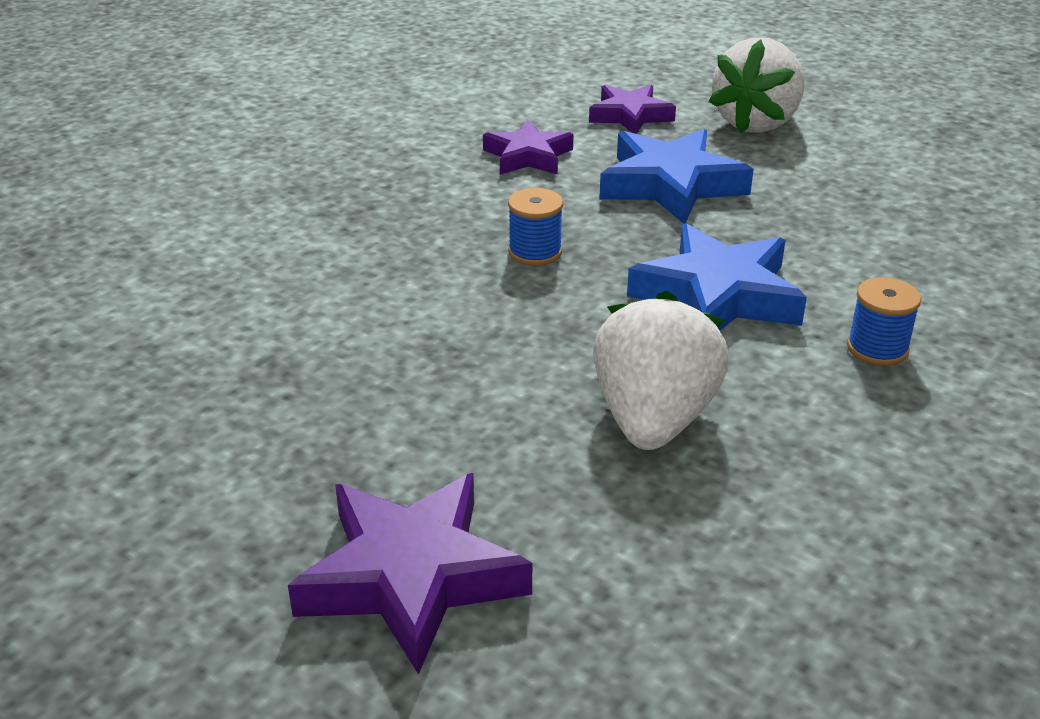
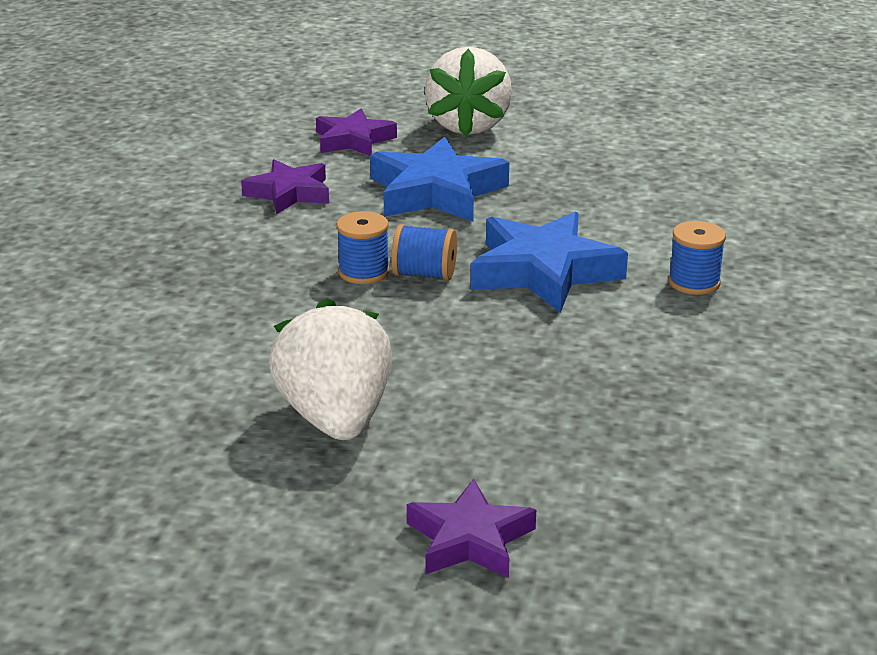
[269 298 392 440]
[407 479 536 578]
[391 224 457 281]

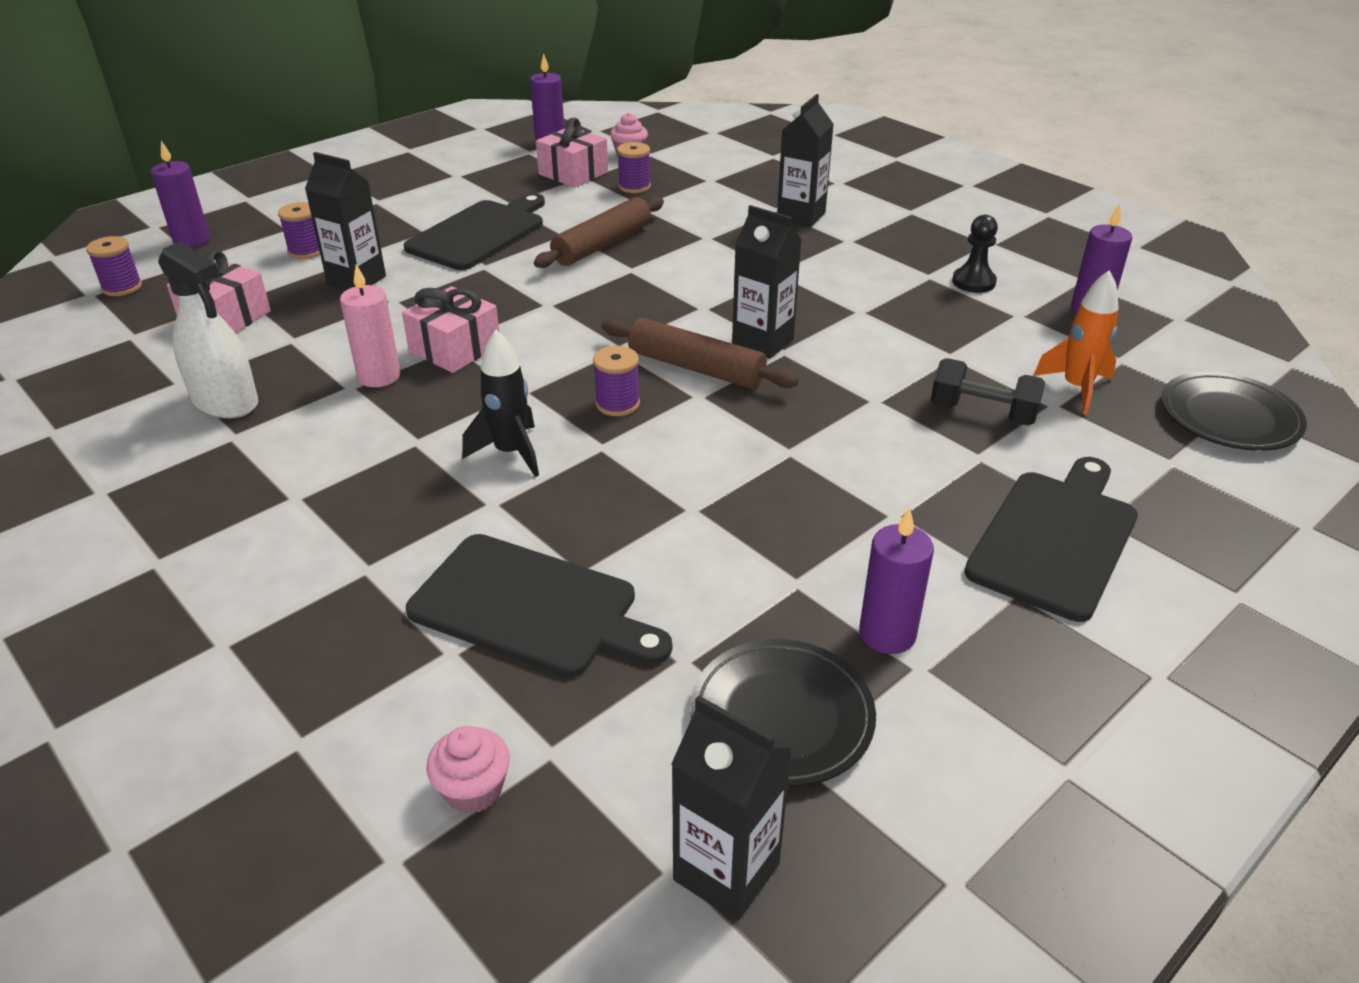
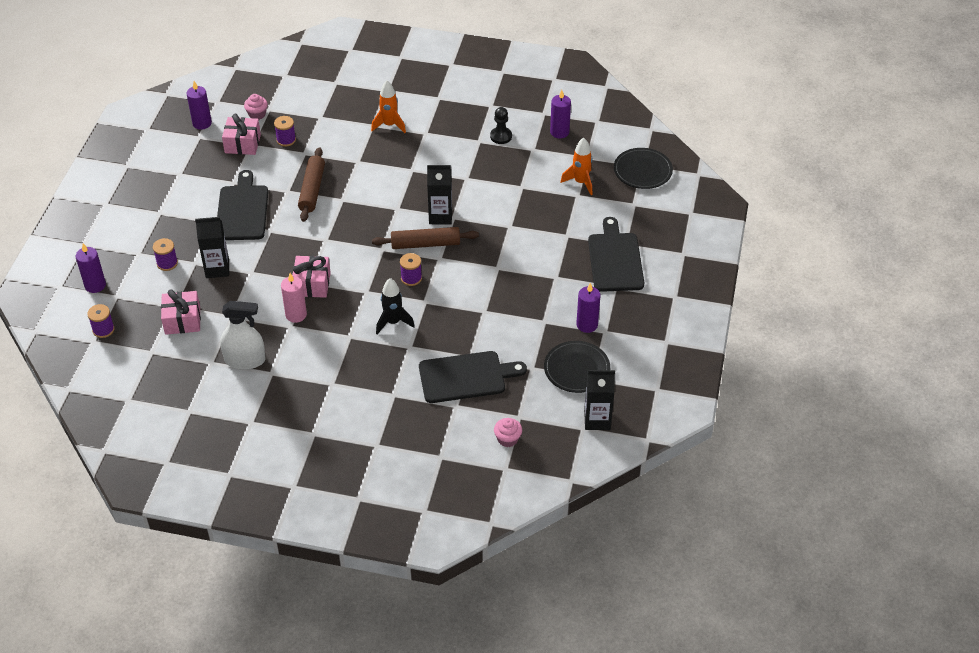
[371 80 406 133]
[931 358 1045 426] (first image)

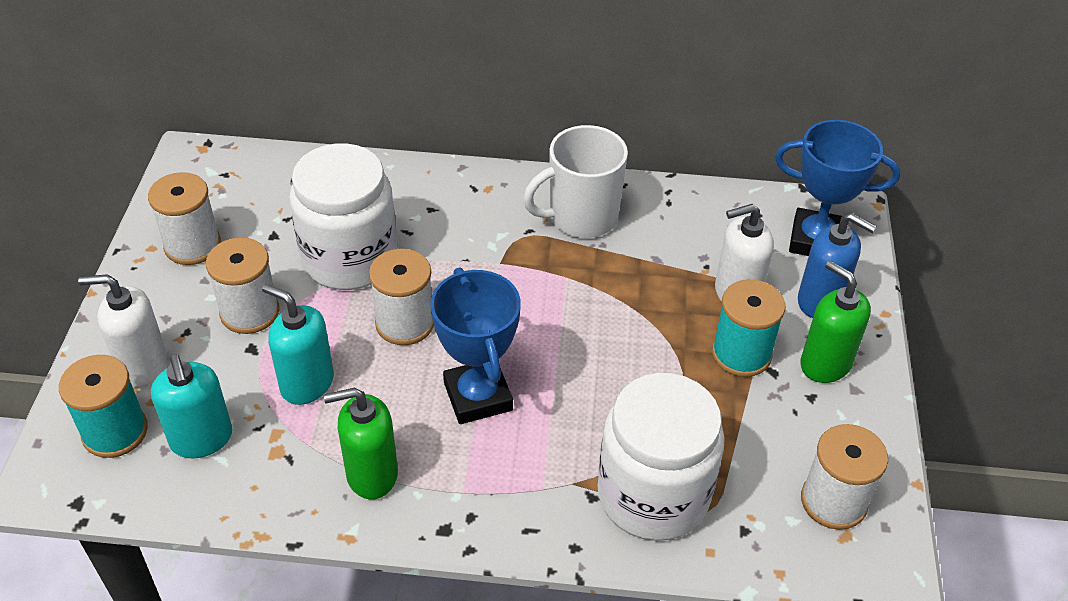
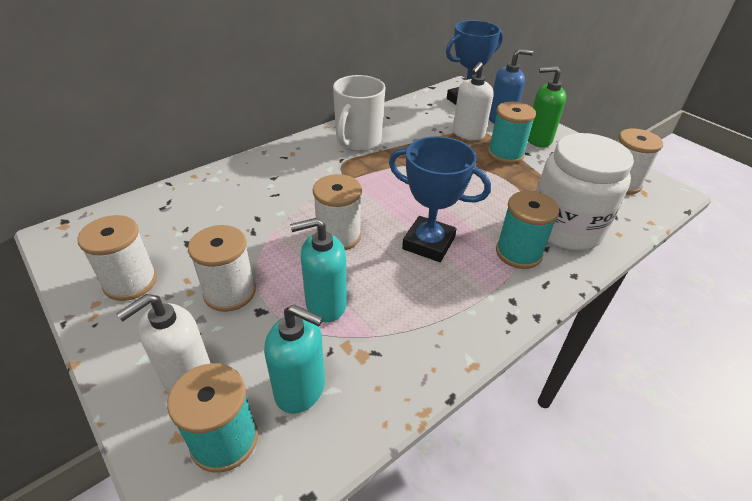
[289 143 397 290] (first image)
[324 388 398 500] (first image)
[496 191 559 269]

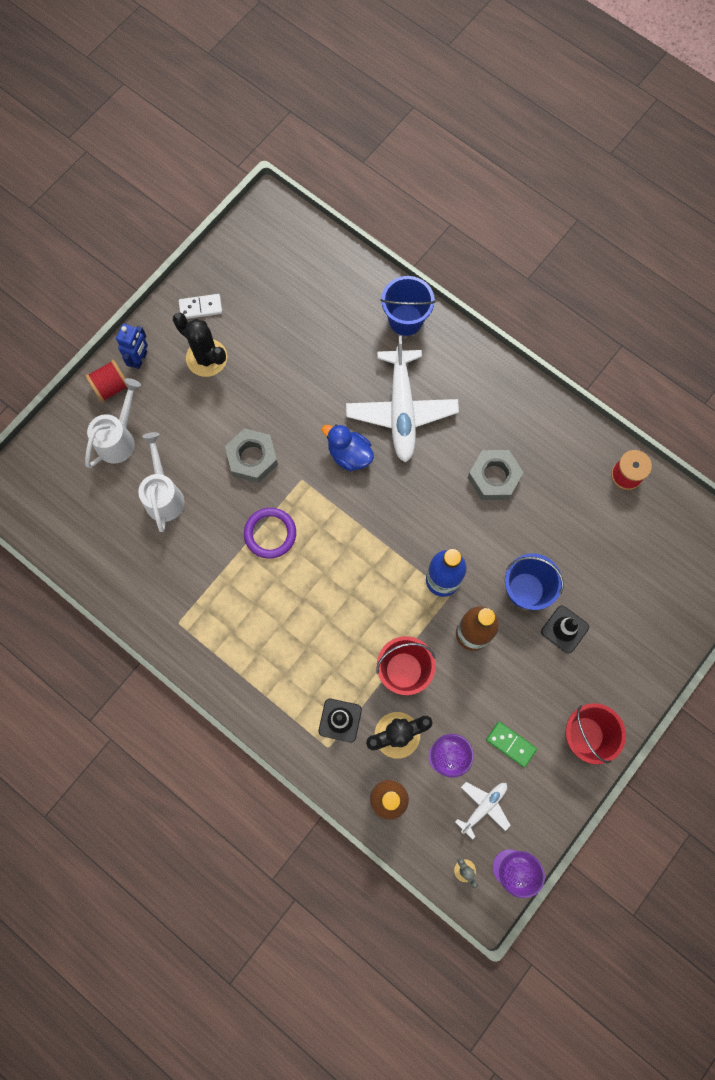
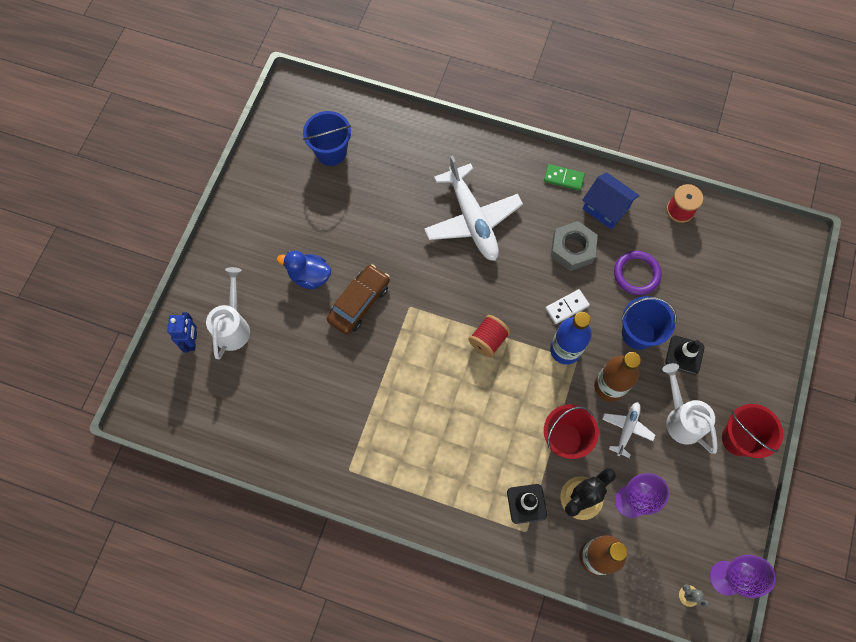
[303 111 351 166]
[545 289 590 324]
[173 313 227 377] (first image)
[167 312 197 352]
[468 315 511 357]
[277 251 331 289]
[327 264 390 335]
[662 363 718 454]
[614 251 662 295]
[544 164 585 191]
[602 402 655 458]
[582 172 640 229]

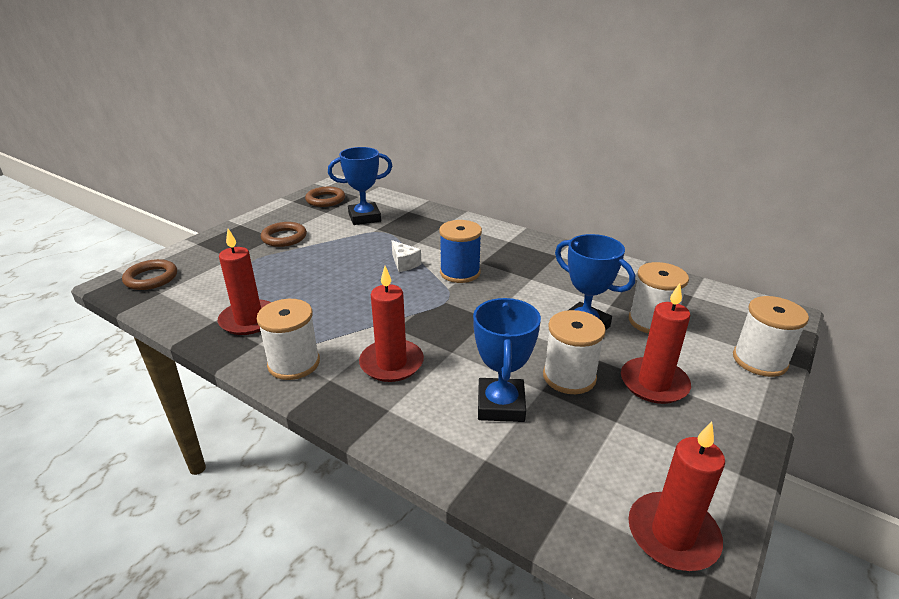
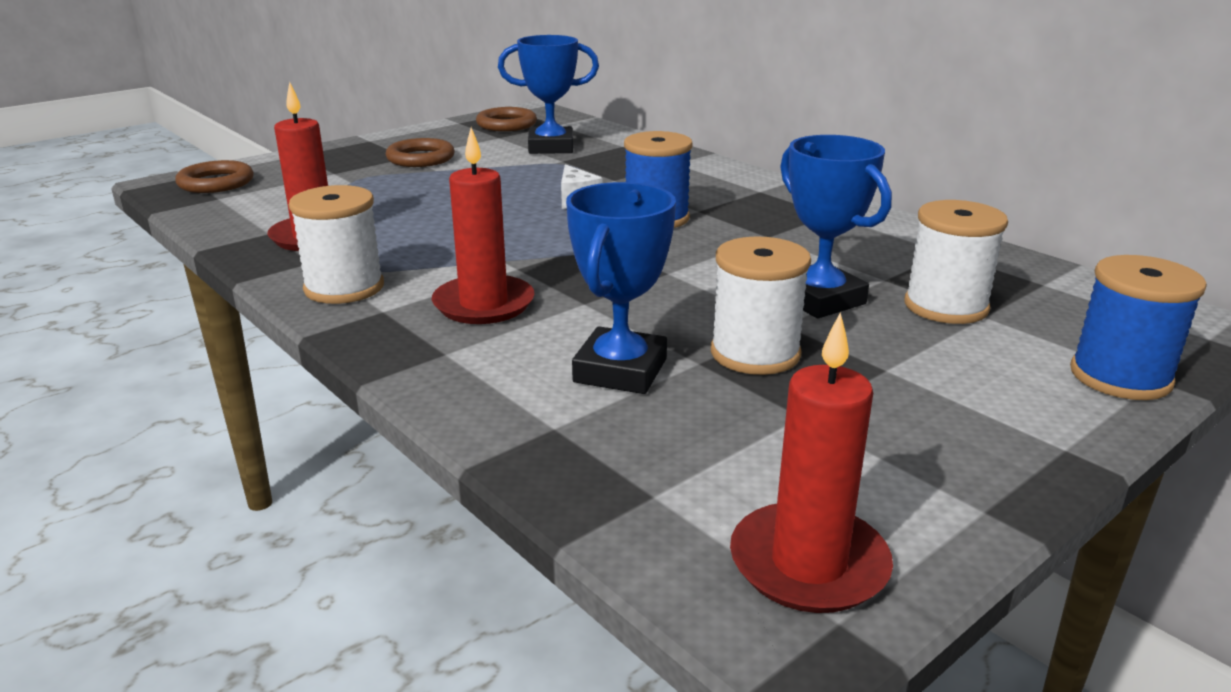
[621 283 691 404] (first image)
[1070 255 1207 400]

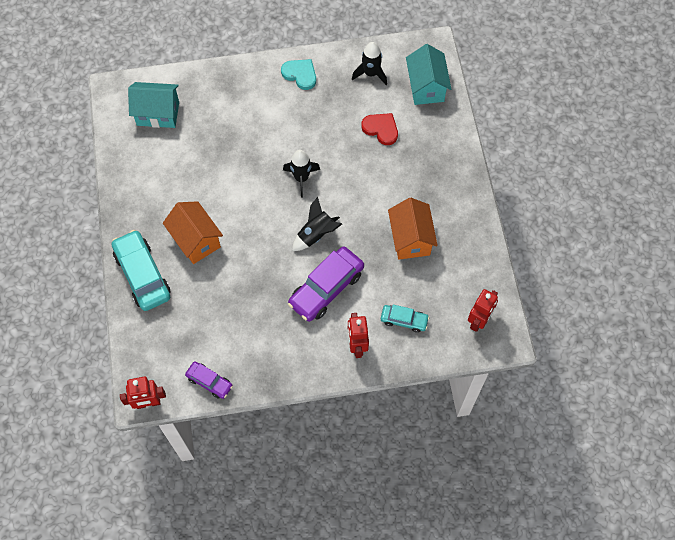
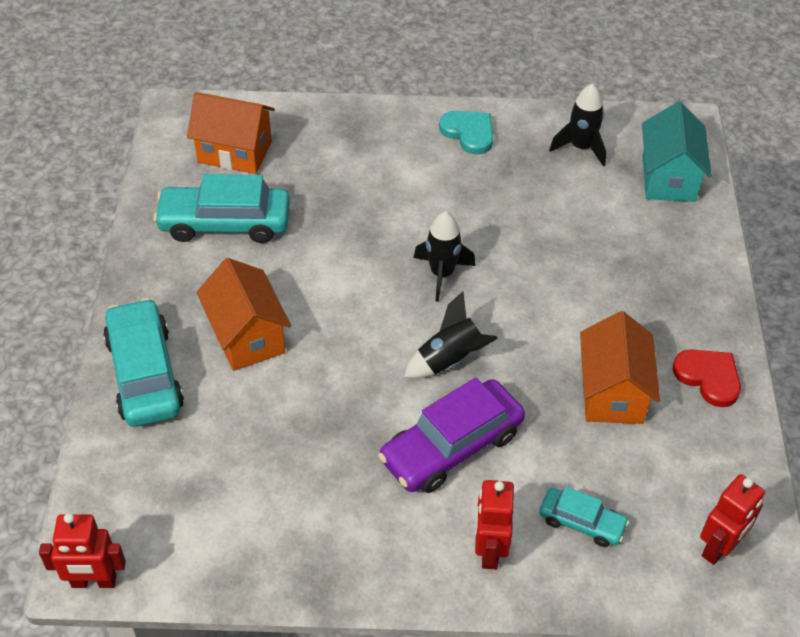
[187 92 275 174]
[672 349 741 407]
[185 362 233 399] (first image)
[153 174 290 243]

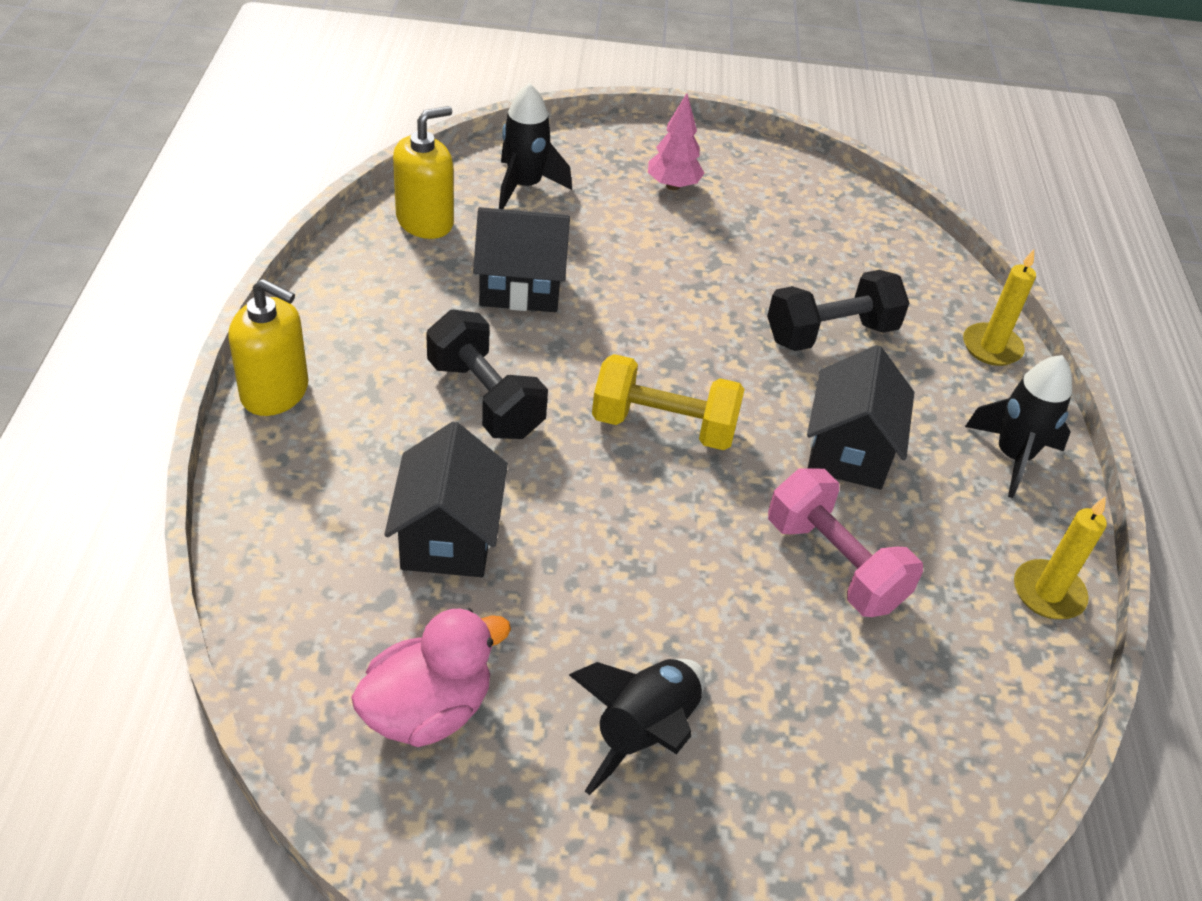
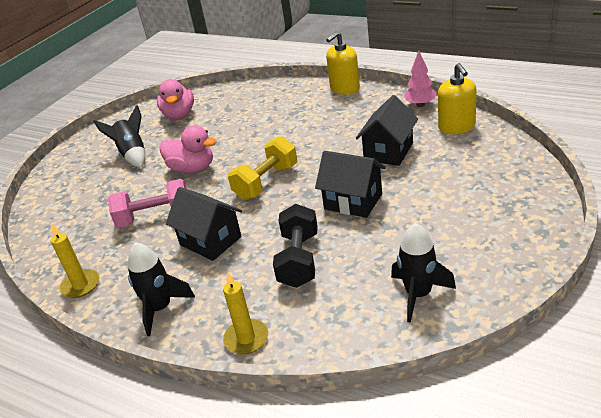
[391 223 456 323]
[404 51 437 107]
[426 310 548 439] (first image)
[315 151 386 218]
[159 125 216 173]

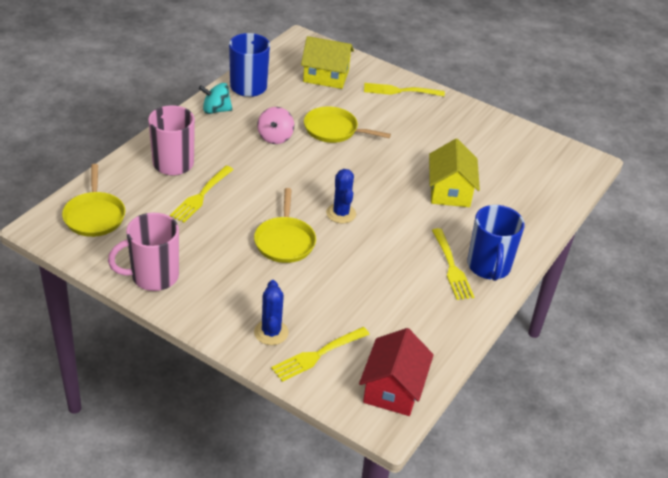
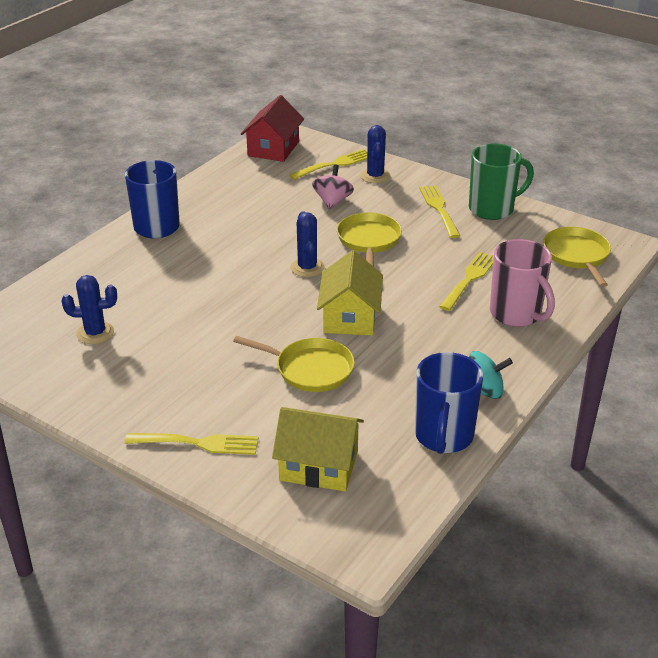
[312 164 354 210]
[317 250 383 335]
[469 144 534 220]
[419 185 460 238]
[61 275 117 344]

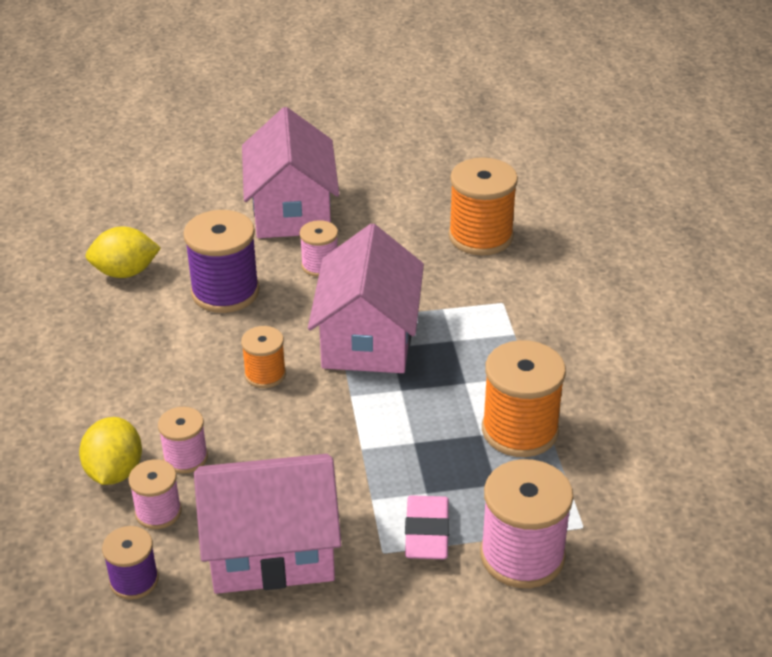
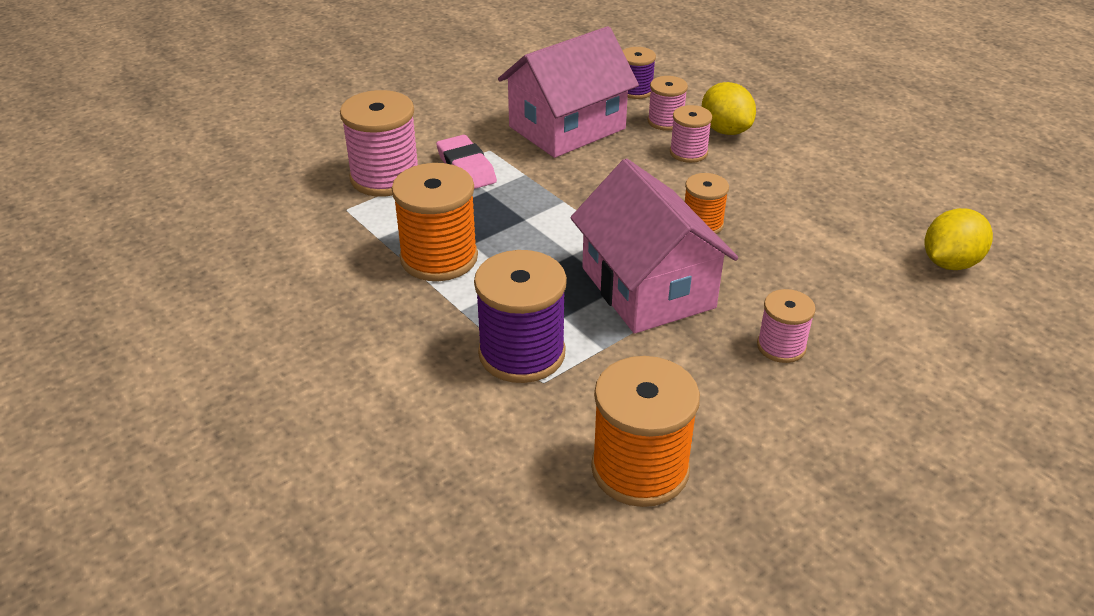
[242 107 339 238] (first image)
[474 250 567 383]

